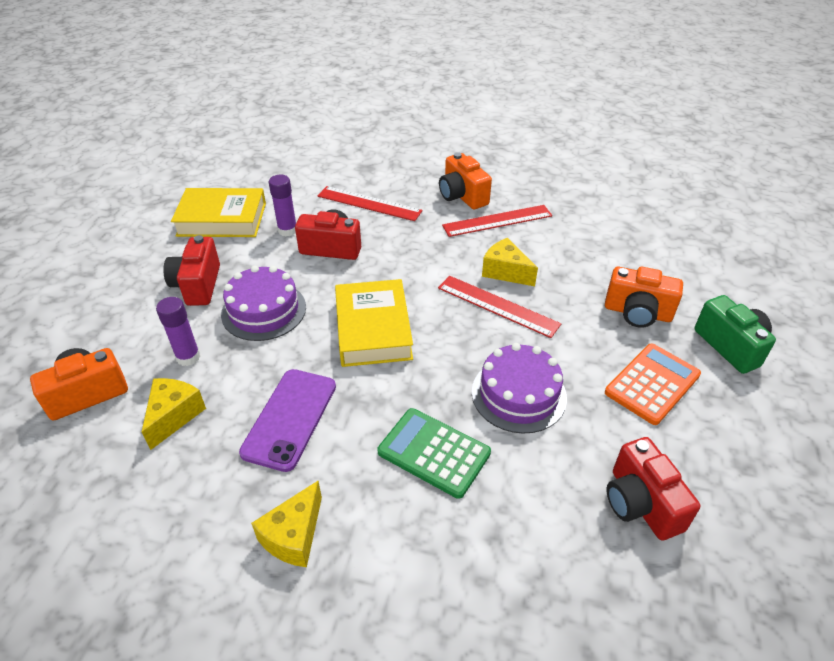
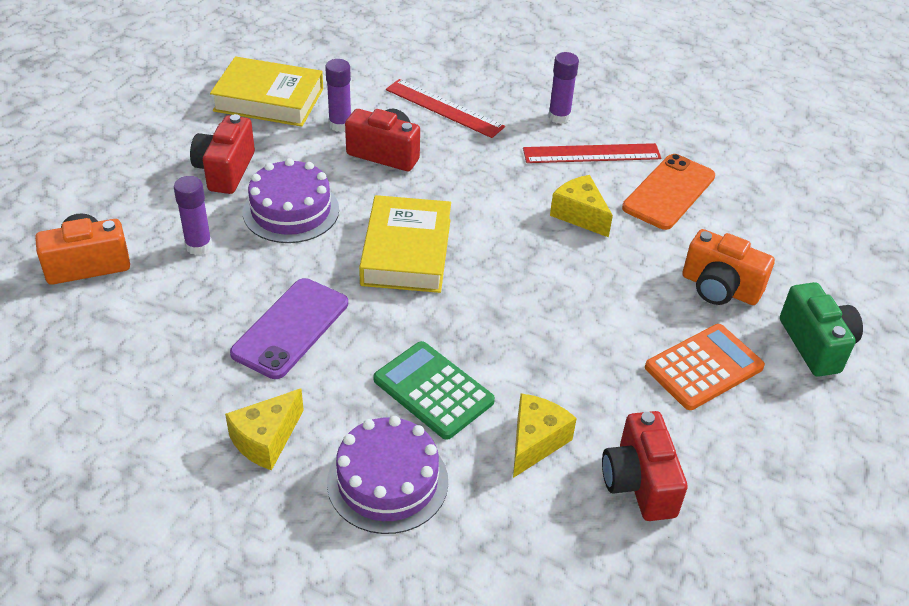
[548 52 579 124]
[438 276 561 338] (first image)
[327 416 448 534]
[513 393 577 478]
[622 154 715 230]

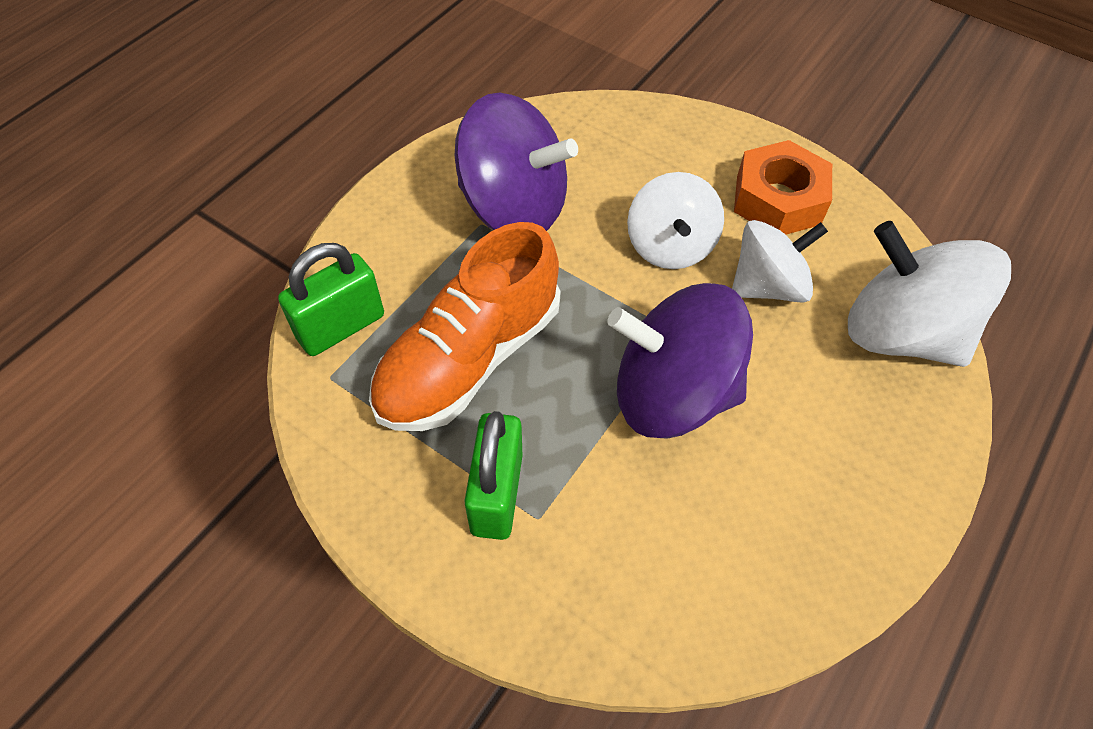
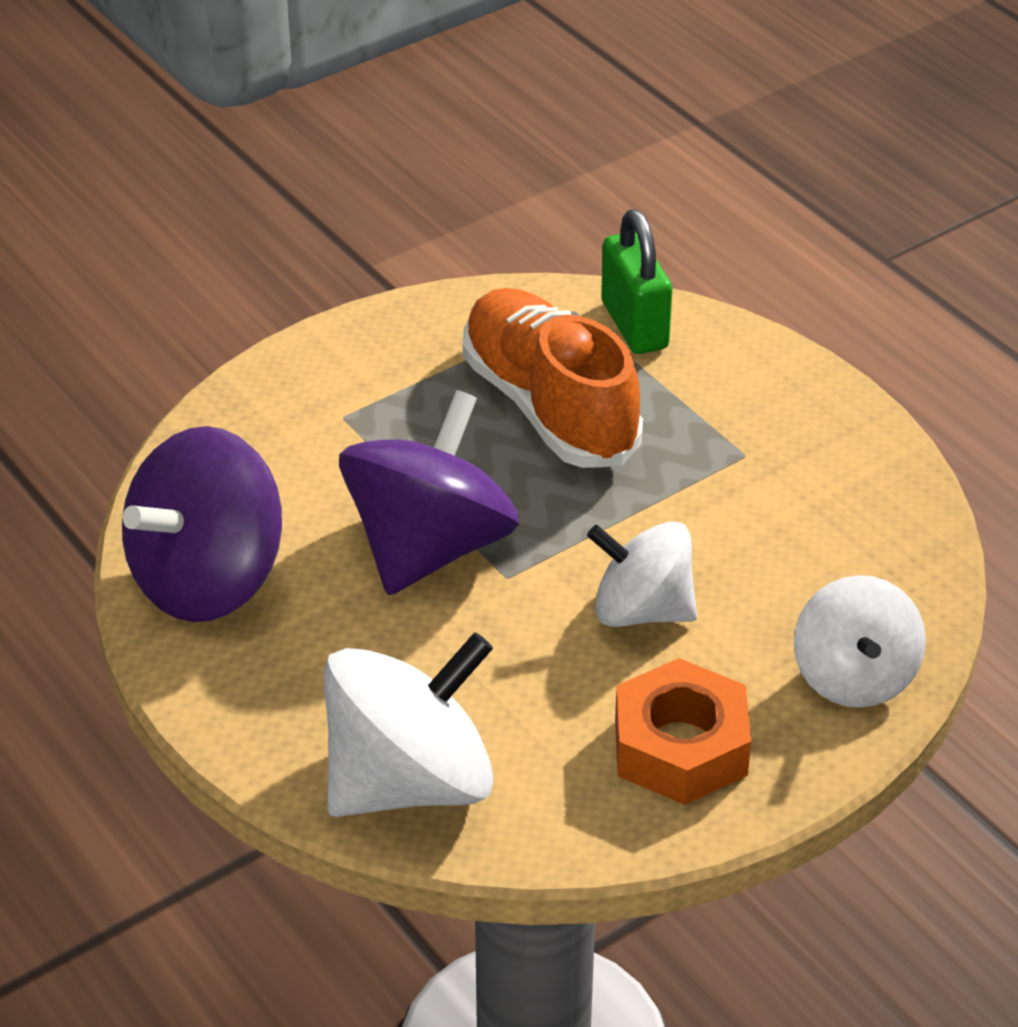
[122 426 282 622]
[794 575 926 708]
[464 411 523 540] (first image)

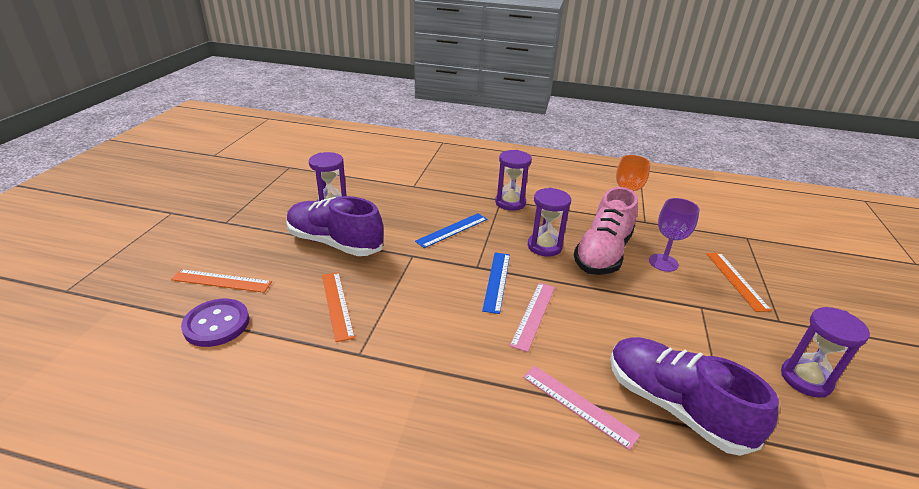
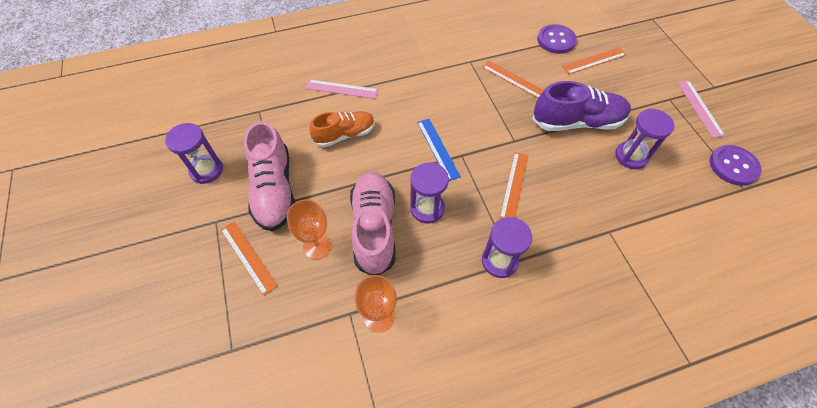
[287 199 332 260]
[499 152 528 219]
[677 81 725 138]
[610 337 779 456] (first image)
[309 111 375 147]
[244 121 295 231]
[710 145 762 186]

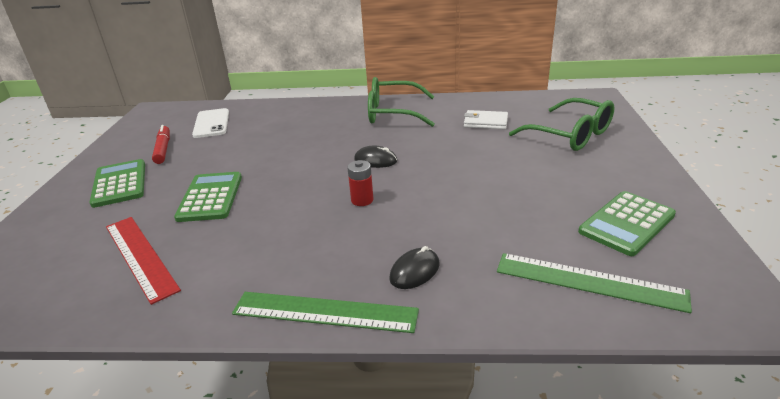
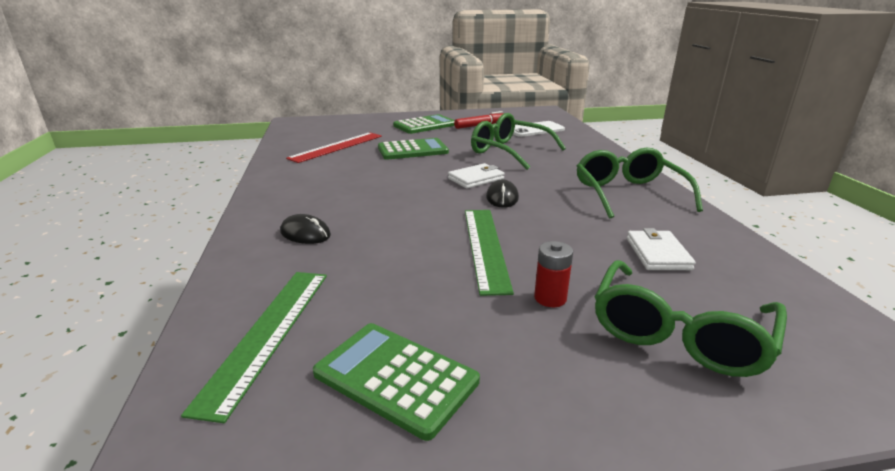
[534 241 573 307]
[465 210 514 296]
[471 113 566 170]
[448 163 505 189]

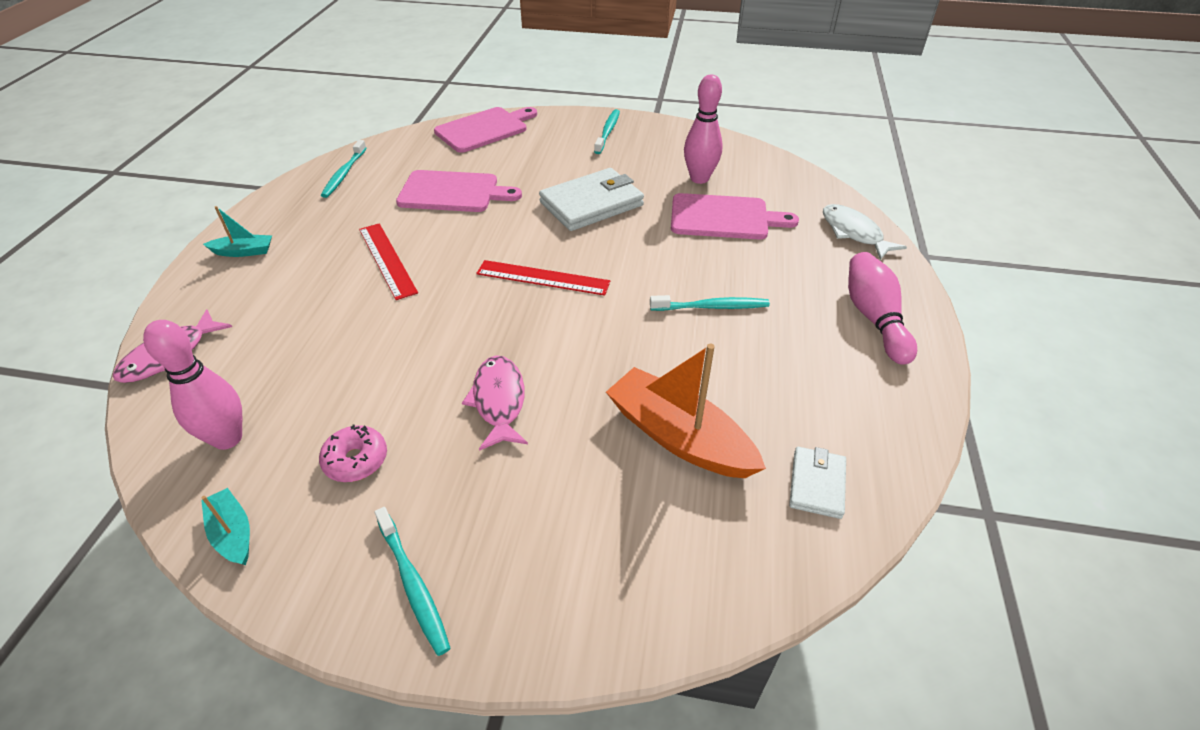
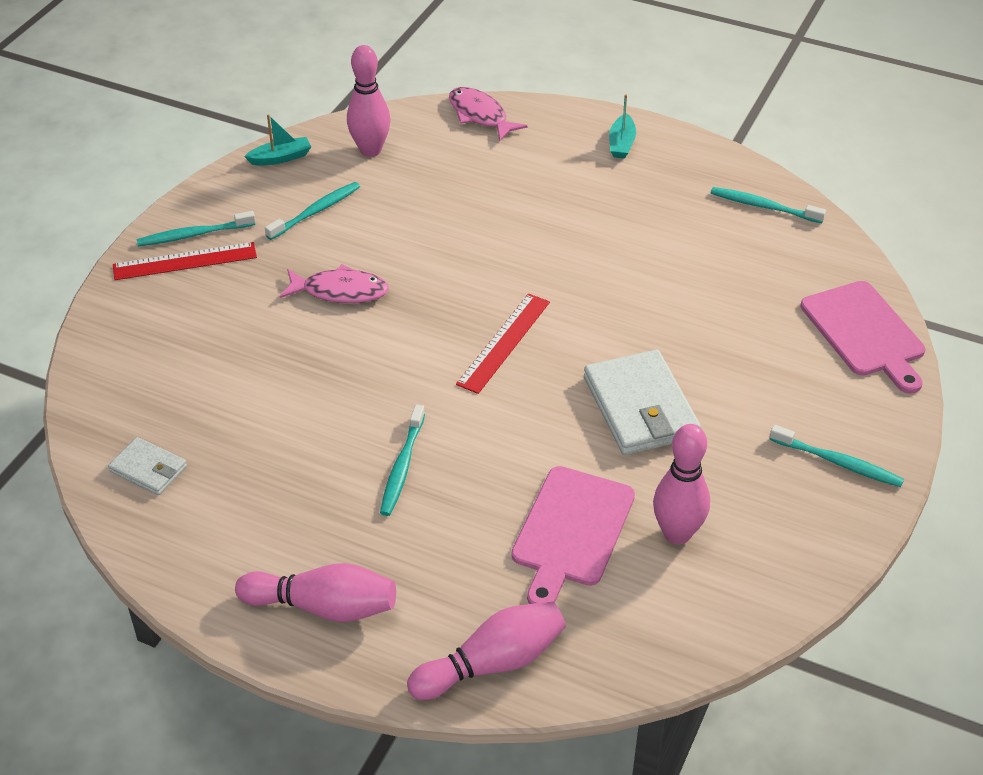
[396 170 522 212] (first image)
[407 602 566 700]
[113 242 257 280]
[606 344 766 478] (first image)
[265 182 360 240]

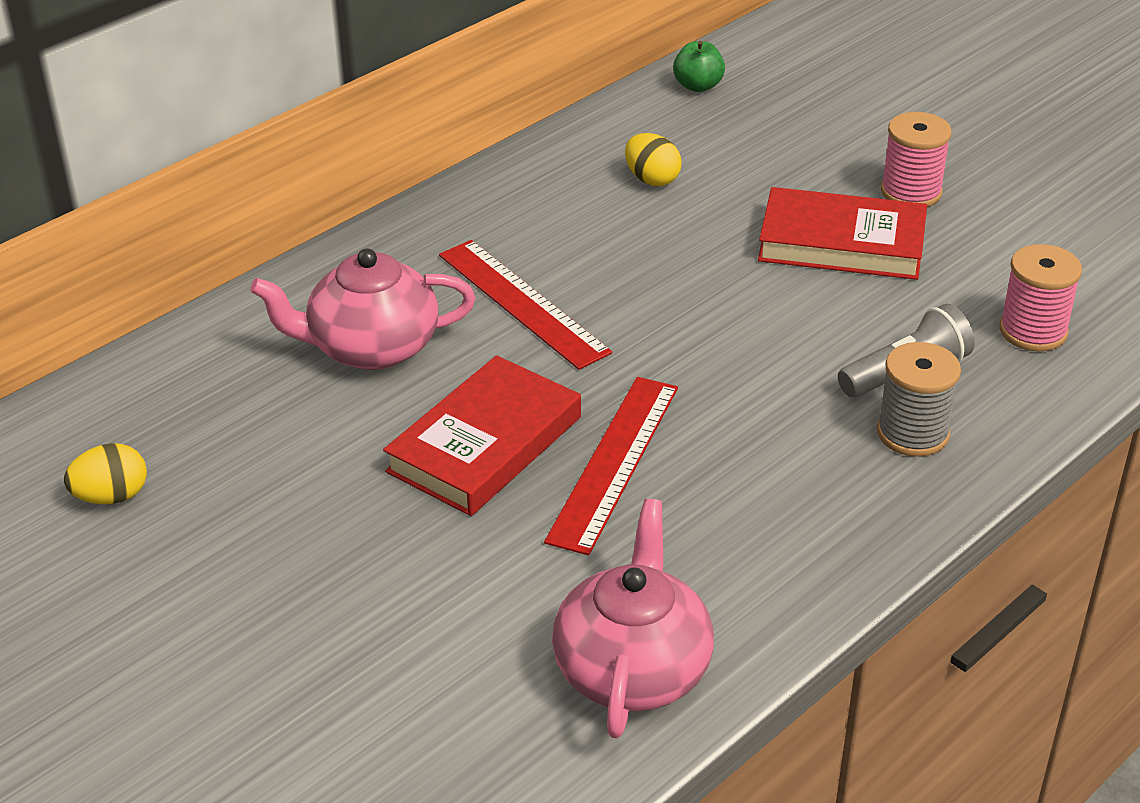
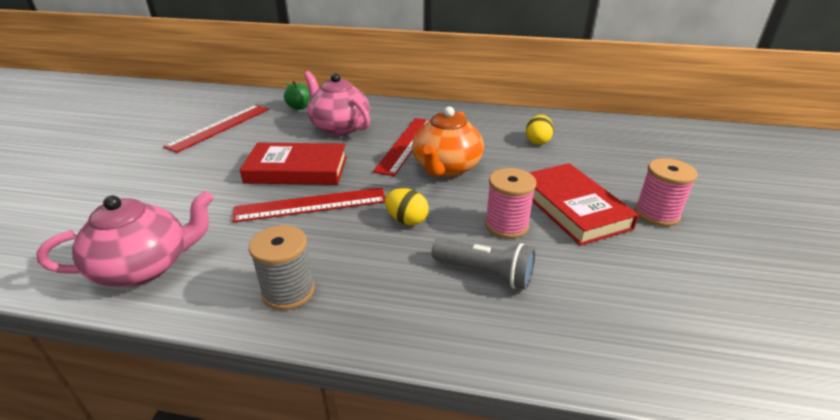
[283 81 310 110]
[485 168 537 239]
[249 225 315 310]
[385 188 429 225]
[163 105 269 153]
[412 106 484 177]

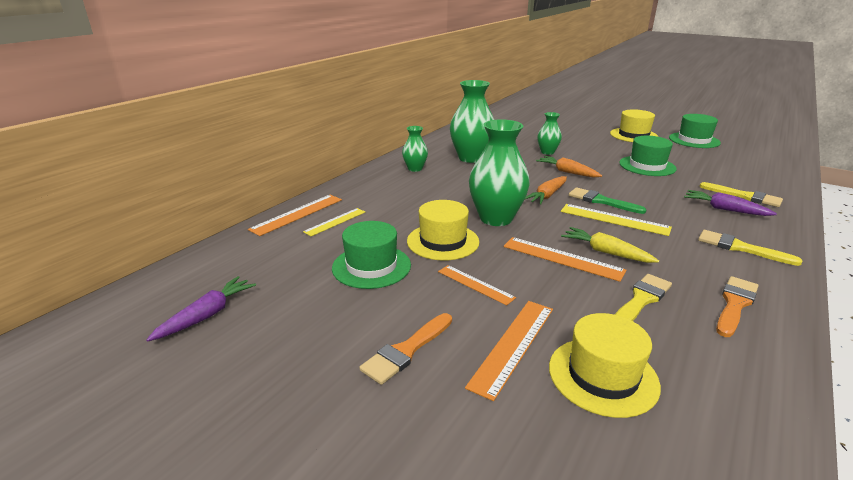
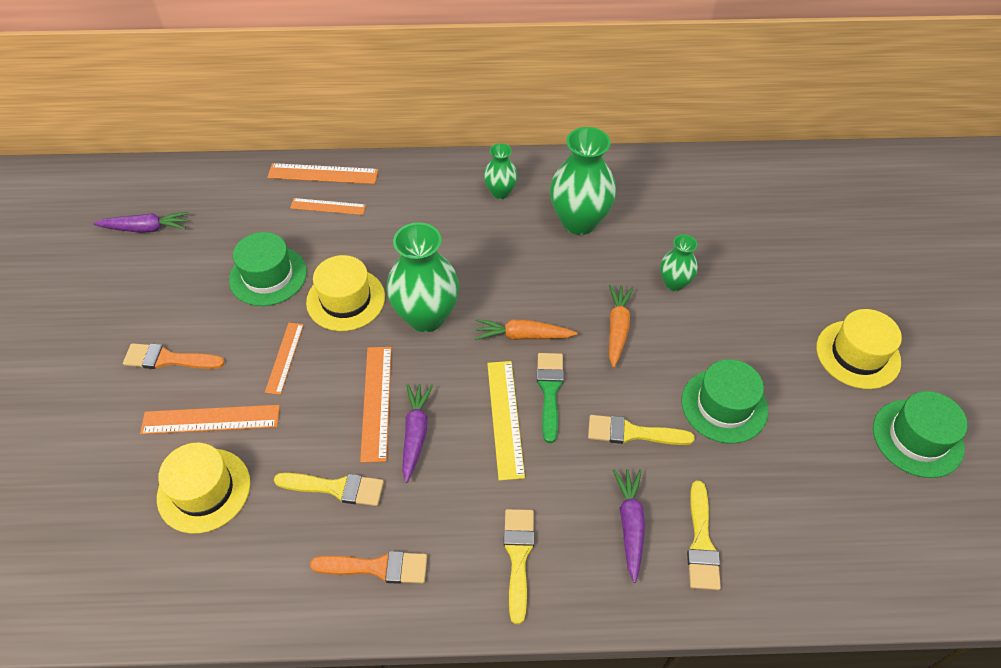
[290 198 366 215]
[402 384 433 483]
[588 415 695 445]

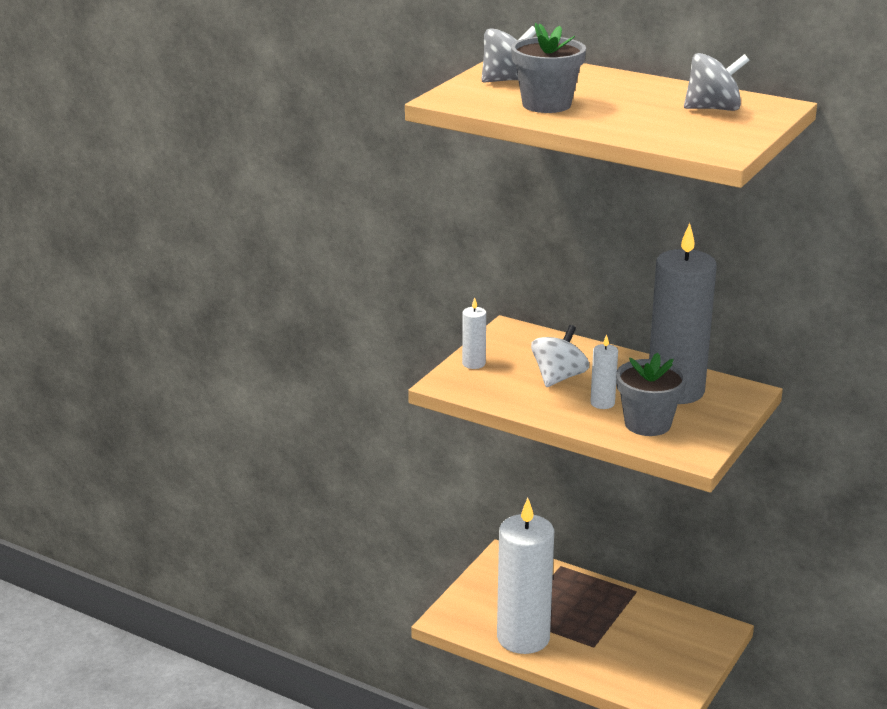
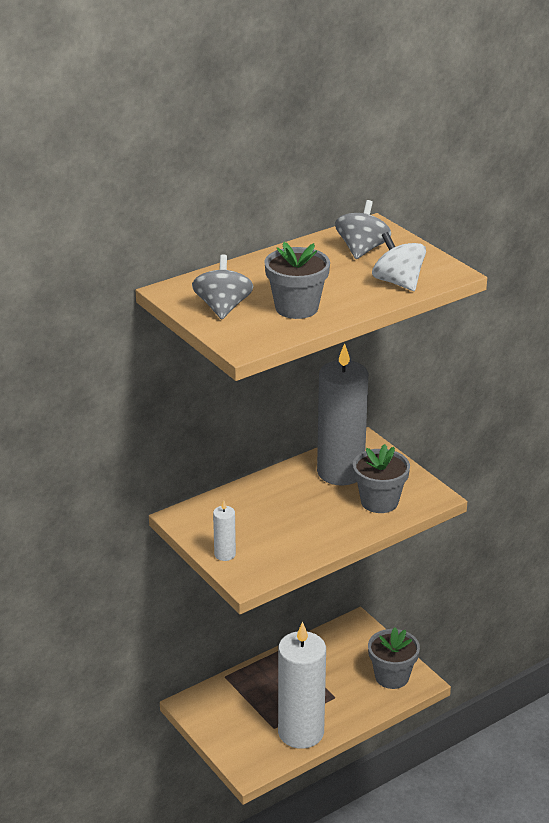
[372 232 426 291]
[590 335 618 409] (first image)
[368 627 420 689]

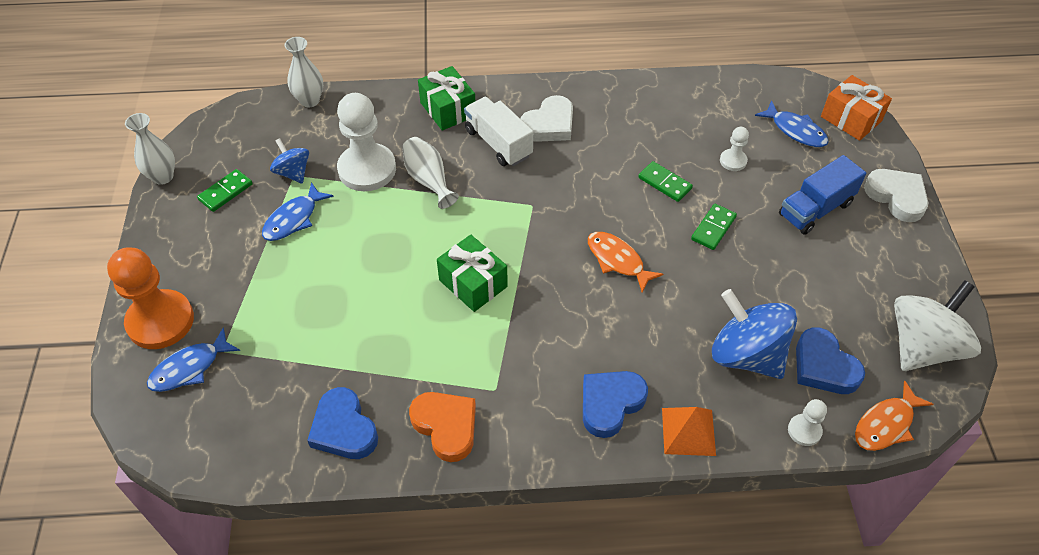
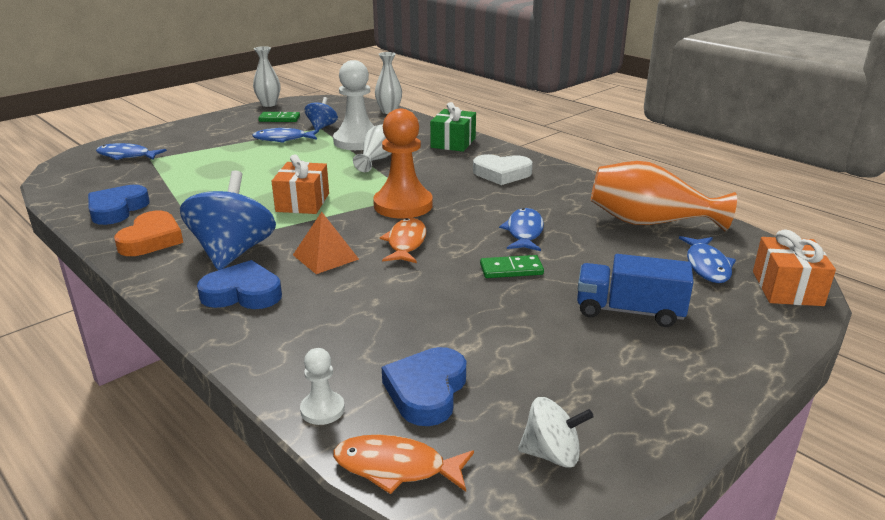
[464 97 533 166] (first image)
[720 127 749 171] (first image)
[499 208 544 251]
[864 169 928 222] (first image)
[271 154 329 214]
[373 109 433 218]
[518 397 594 468]
[180 170 276 270]
[293 212 359 274]
[591 161 737 231]

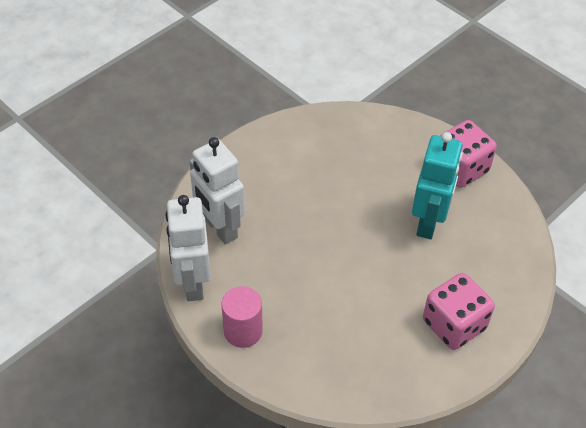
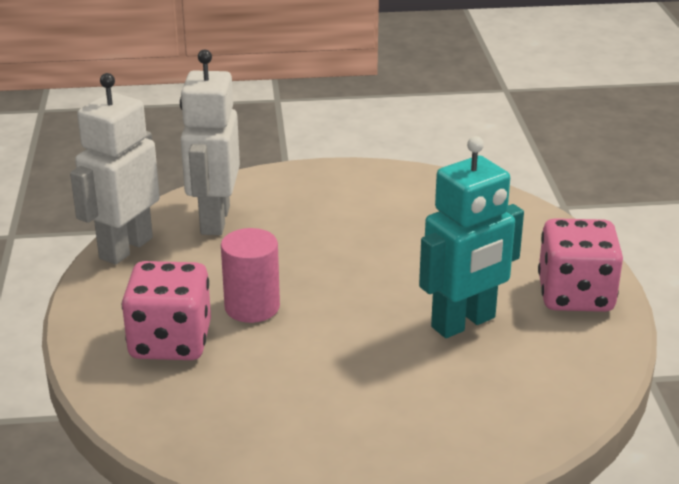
[122 261 211 360]
[221 228 280 323]

